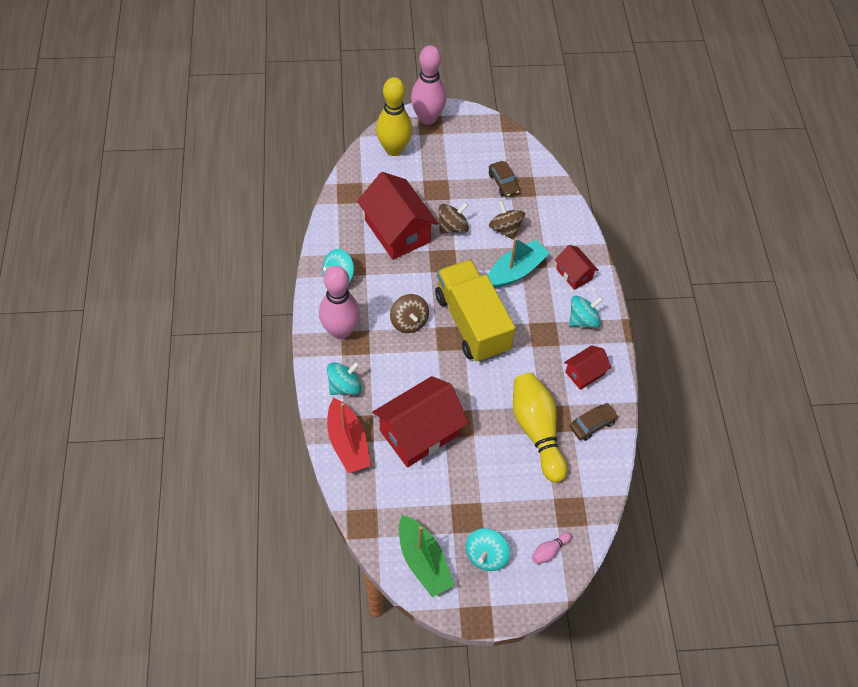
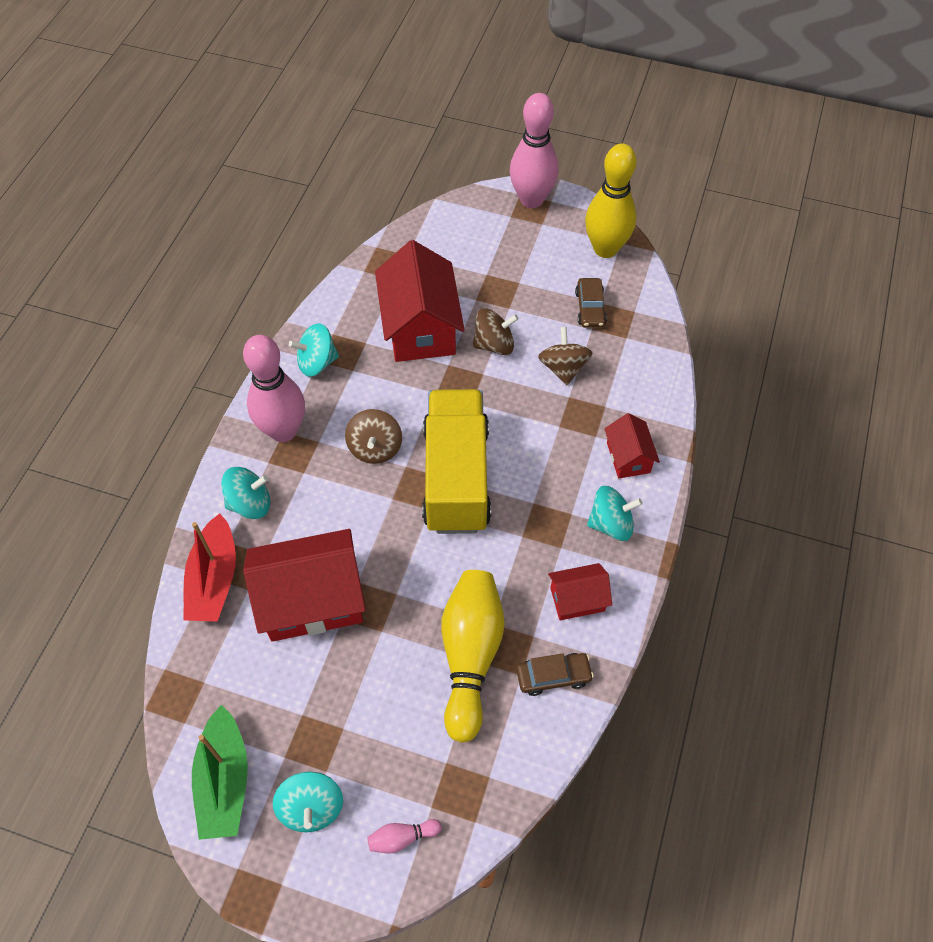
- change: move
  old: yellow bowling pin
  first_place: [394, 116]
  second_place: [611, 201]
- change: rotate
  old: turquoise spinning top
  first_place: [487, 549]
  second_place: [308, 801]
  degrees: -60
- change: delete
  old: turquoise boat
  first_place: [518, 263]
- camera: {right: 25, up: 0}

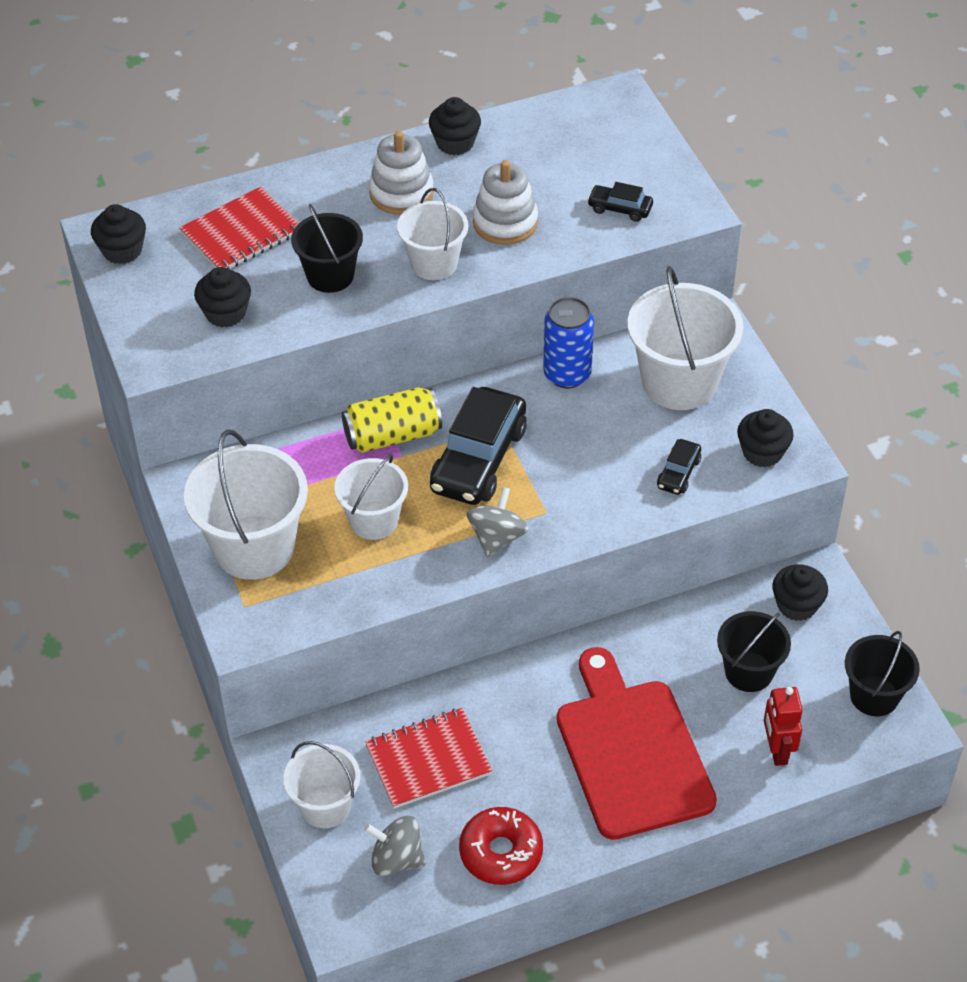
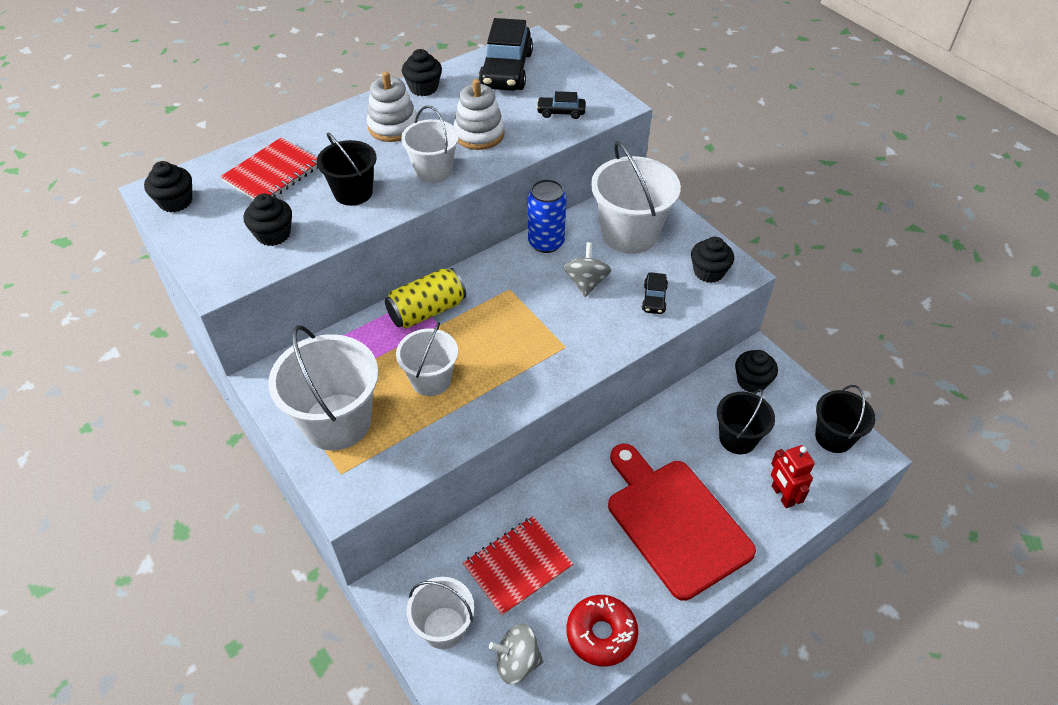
- change: move
  old: black car
  first_place: [478, 446]
  second_place: [506, 54]
- change: move
  old: grey spinning top
  first_place: [498, 522]
  second_place: [588, 269]
- camera: {right: -15, up: 0}

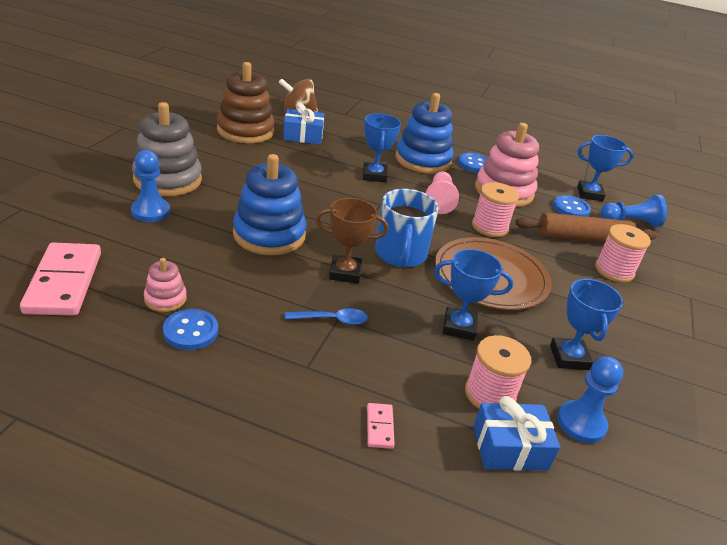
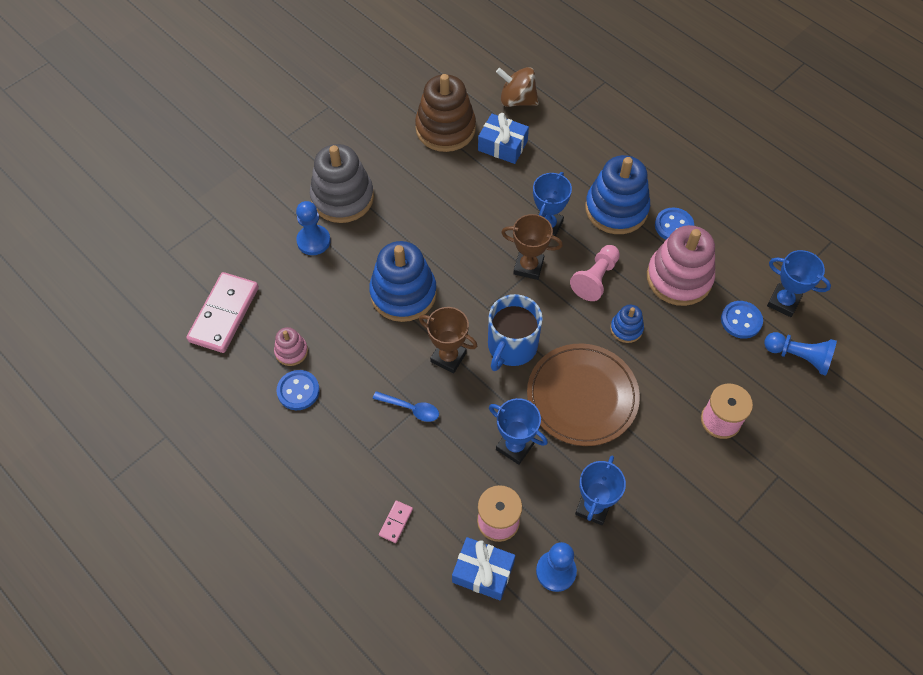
- change: replace
  old: pink spool
  new: blue stacking toy
  first_place: [495, 209]
  second_place: [627, 324]
- change: delete
  old: brown rolling pin
  first_place: [586, 227]
- change: insert
  new: brown trophy
  second_place: [532, 247]
- camera: {right: 30, up: 25}

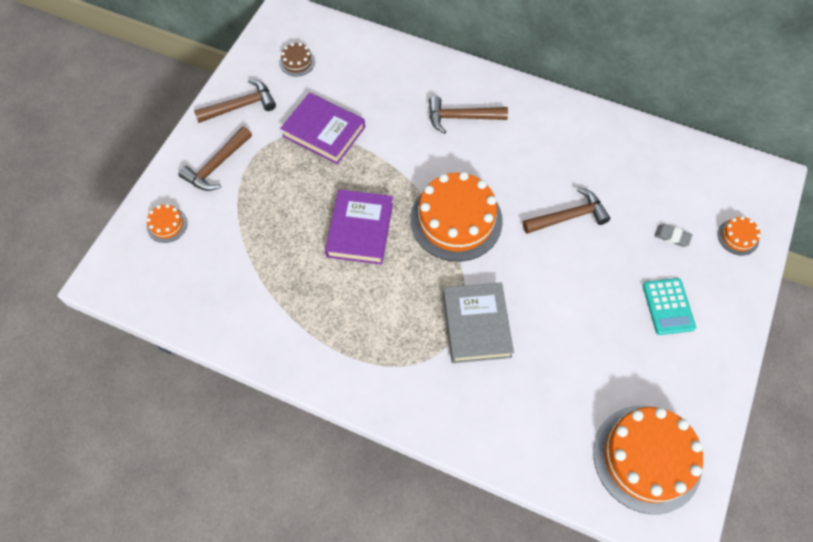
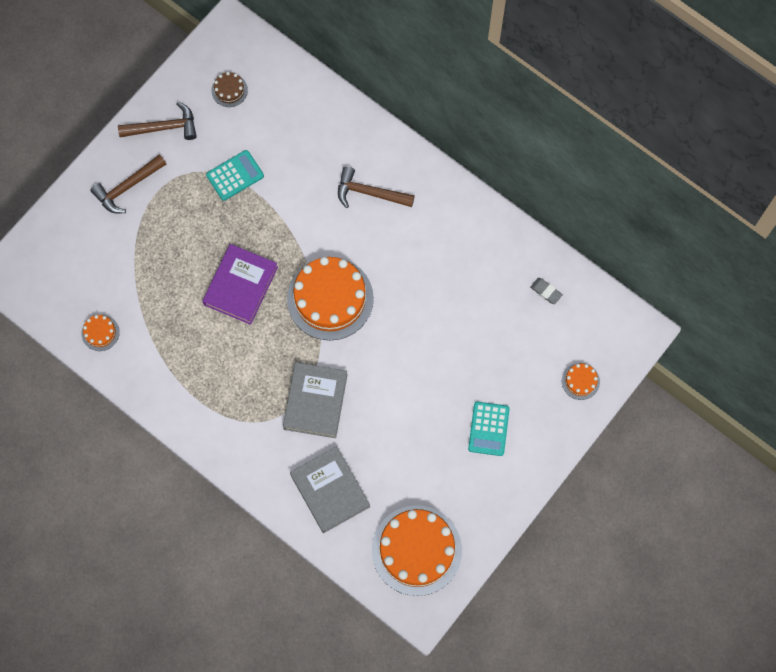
- change: move
  old: orange cake
  first_place: [167, 223]
  second_place: [100, 333]
- change: replace
  old: purple book
  new: turquoise calculator
  first_place: [322, 128]
  second_place: [235, 175]
- change: delete
  old: brown hammer
  first_place: [566, 210]
- change: move
  old: grey eraser
  first_place: [673, 235]
  second_place: [546, 291]
- change: insert
  new: grey book
  second_place: [330, 489]
- camera: {right: 15, up: 10}

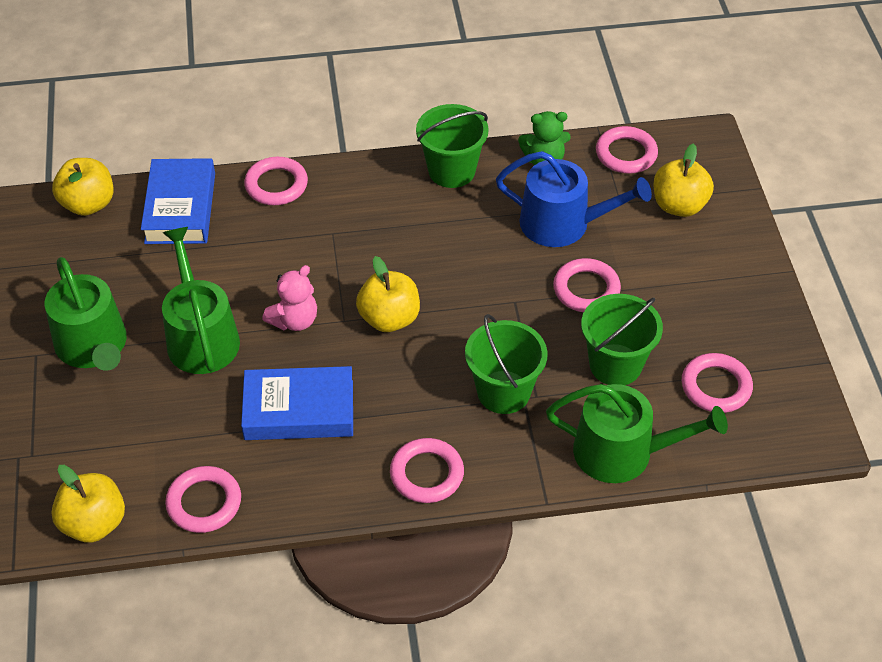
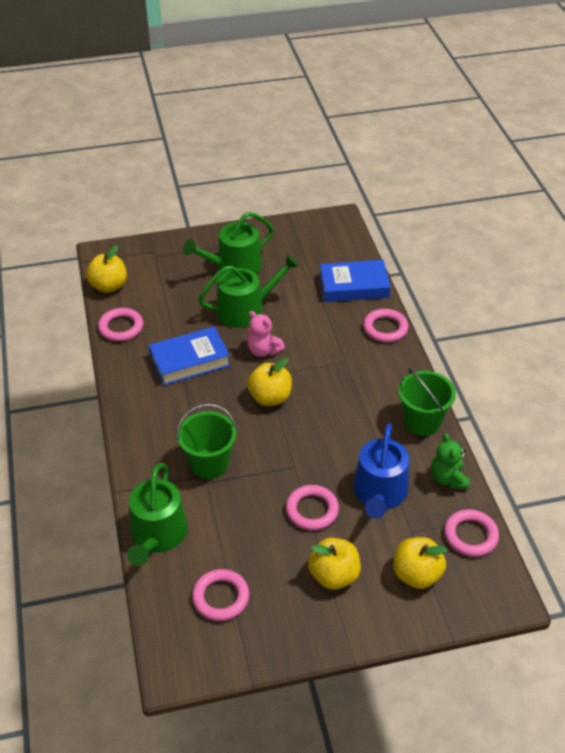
- change: move
  old: yellow apple
  first_place: [83, 187]
  second_place: [334, 564]
- change: rotate
  old: blue book
  first_place: [297, 403]
  second_place: [189, 355]
  degrees: 75
- change: delete
  old: pink ring
  first_place: [427, 470]
- change: delete
  old: green bucket
  first_place: [622, 339]
- camera: {right: 85, up: -5}

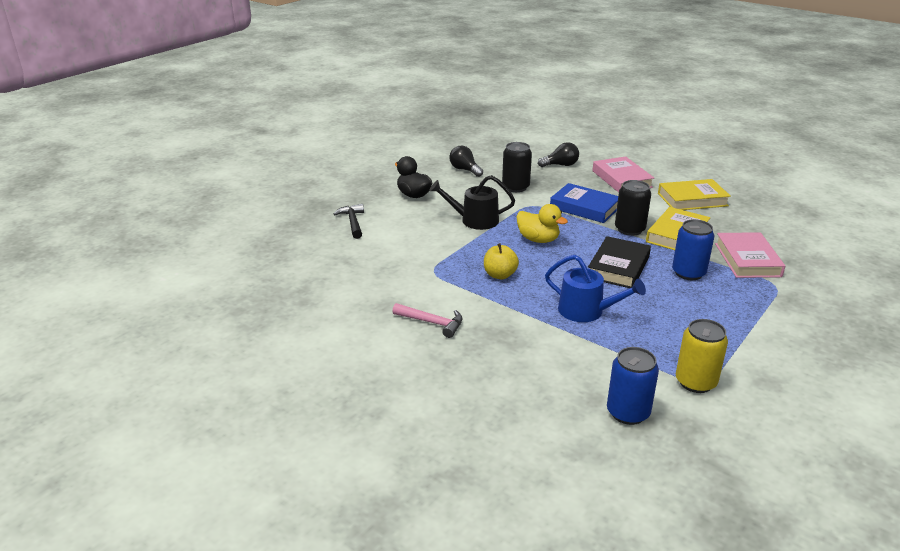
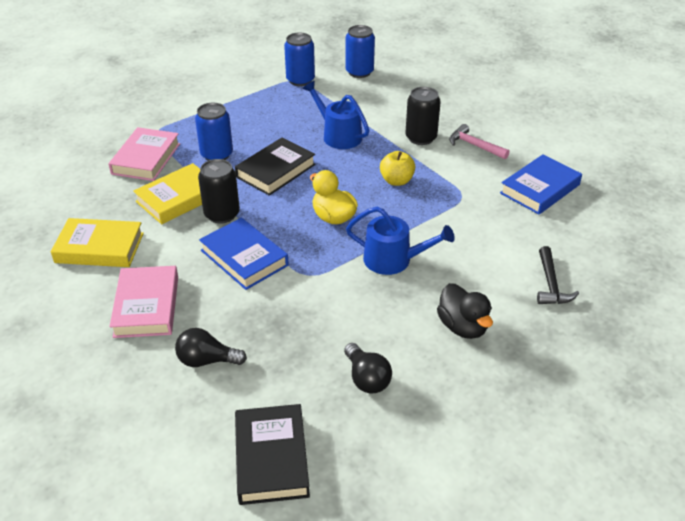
- change: recolor
  old: black watering can
  new: blue watering can
  first_place: [472, 202]
  second_place: [400, 241]
- change: move
  old: black can
  first_place: [517, 167]
  second_place: [423, 116]
- change: recolor
  old: yellow can
  new: blue can
  first_place: [702, 356]
  second_place: [299, 59]
- change: insert
  new: black book
  second_place: [272, 454]
- change: insert
  new: blue book
  second_place: [541, 184]
- camera: {right: -165, up: 10}

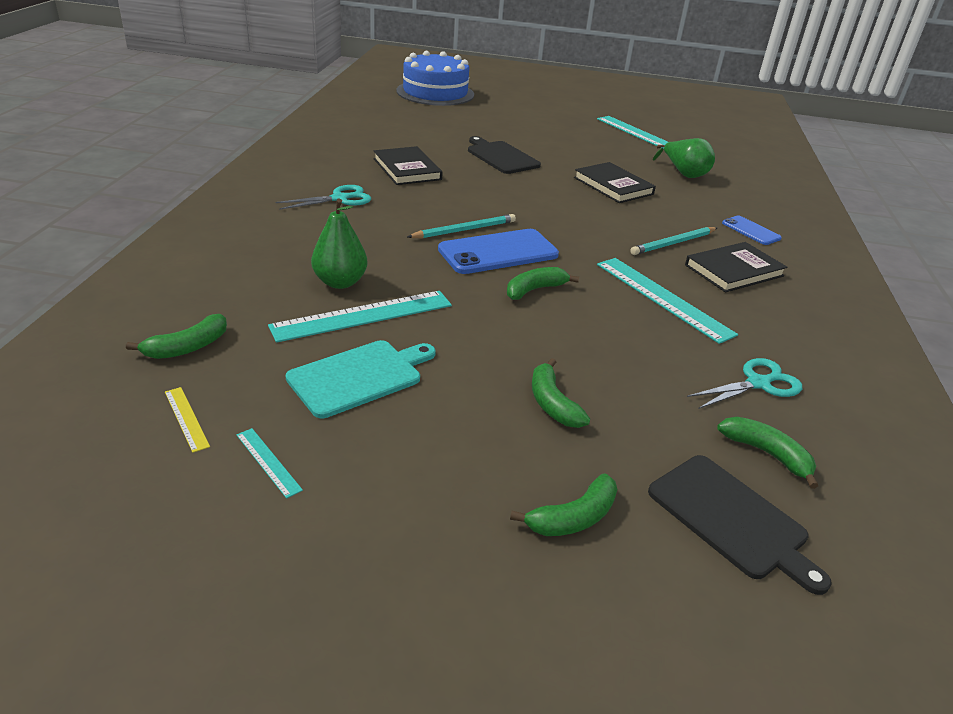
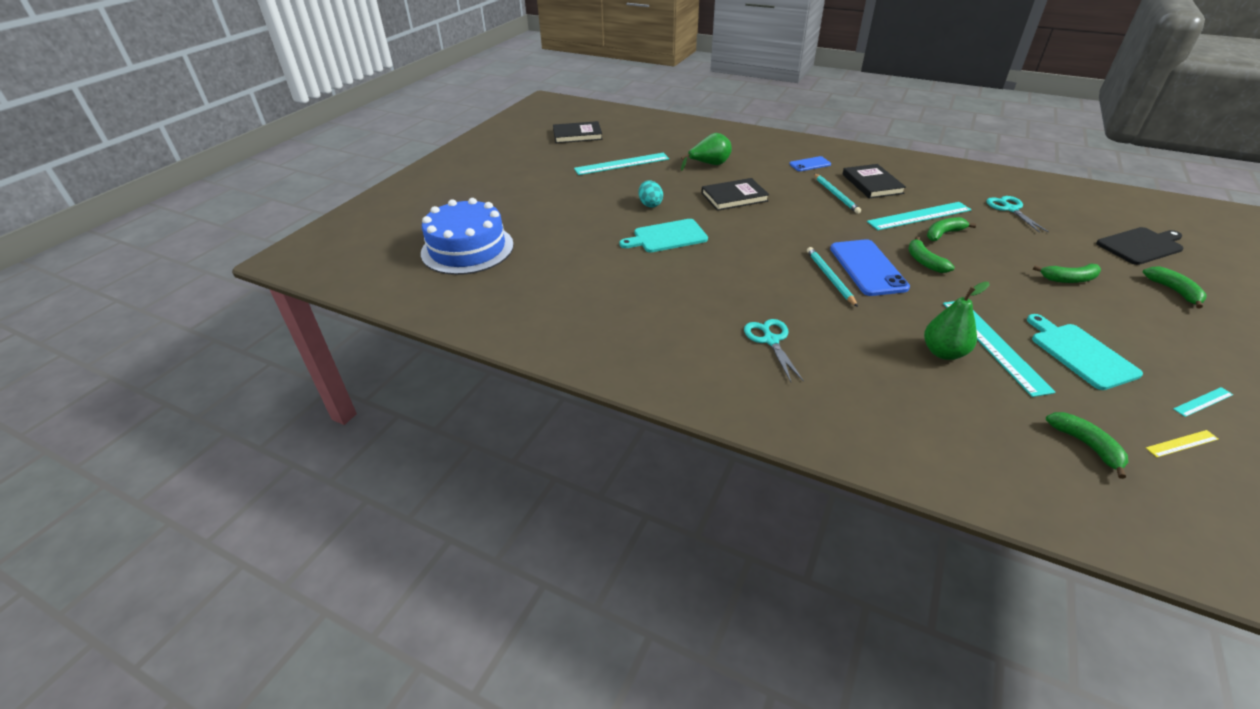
- change: move
  old: black book
  first_place: [408, 165]
  second_place: [577, 132]
- change: recolor
  old: black cutting board
  new: turquoise cutting board
  first_place: [504, 155]
  second_place: [663, 236]
- change: move
  old: green banana
  first_place: [767, 453]
  second_place: [951, 229]
- change: insert
  new: turquoise egg
  second_place: [651, 194]
- camera: {right: -70, up: 5}

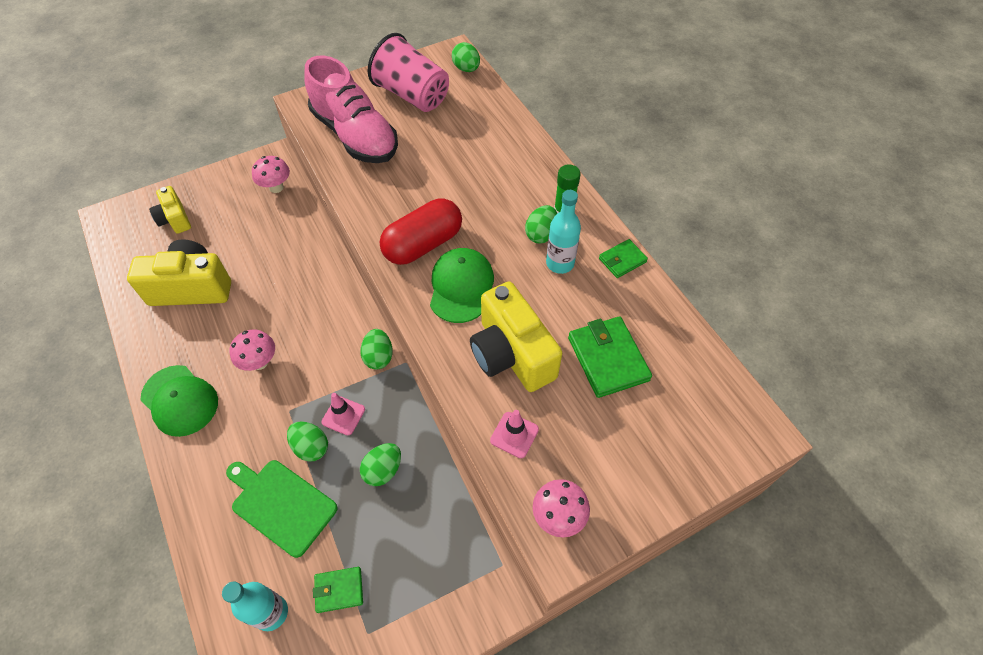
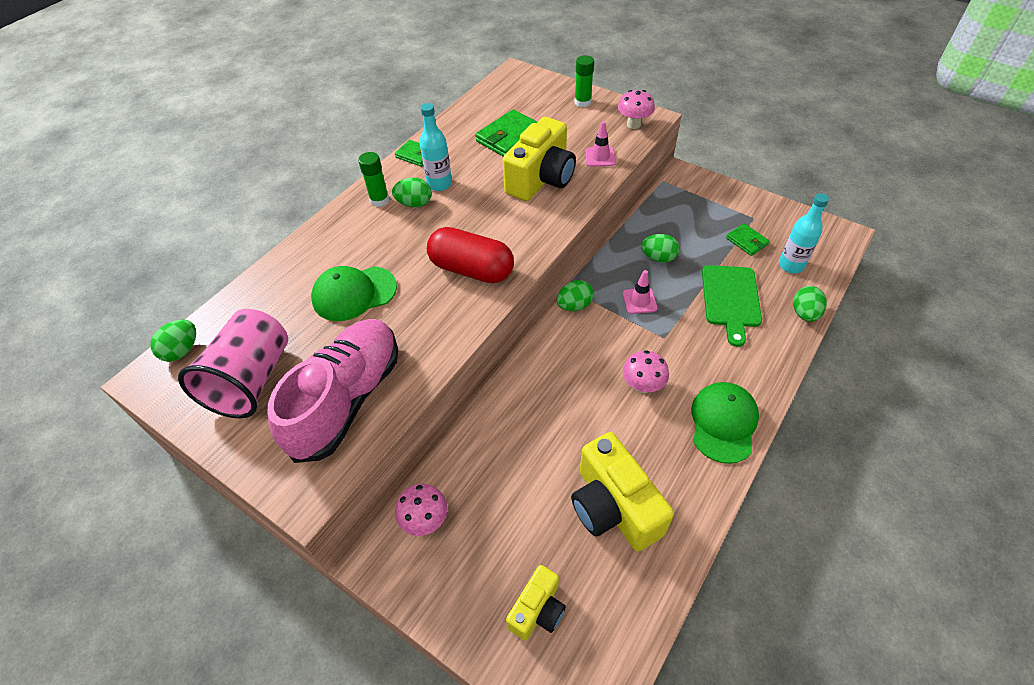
- change: move
  old: green egg
  first_place: [307, 441]
  second_place: [810, 304]
- change: move
  old: green cap
  first_place: [462, 285]
  second_place: [354, 293]
- change: insert
  new: green glue stick
  second_place: [584, 81]
- camera: {right: -115, up: -5}

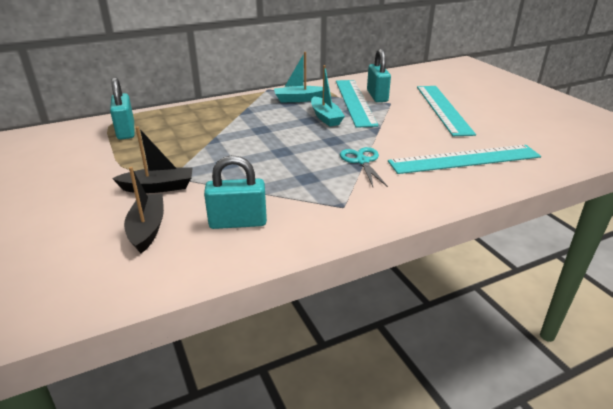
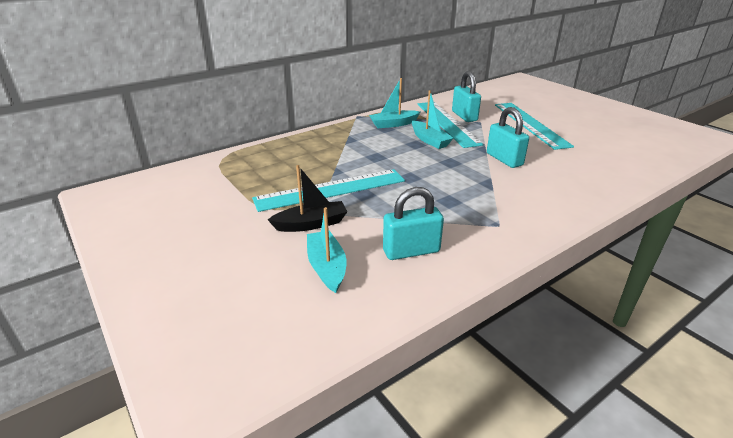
- change: move
  old: turquoise padlock
  first_place: [122, 108]
  second_place: [508, 137]
- change: recolor
  old: black boat
  new: turquoise boat
  first_place: [144, 210]
  second_place: [326, 250]
- change: delete
  old: turquoise scissors
  first_place: [364, 167]
- change: move
  old: turquoise ruler
  first_place: [464, 159]
  second_place: [328, 190]
- camera: {right: -10, up: 0}

